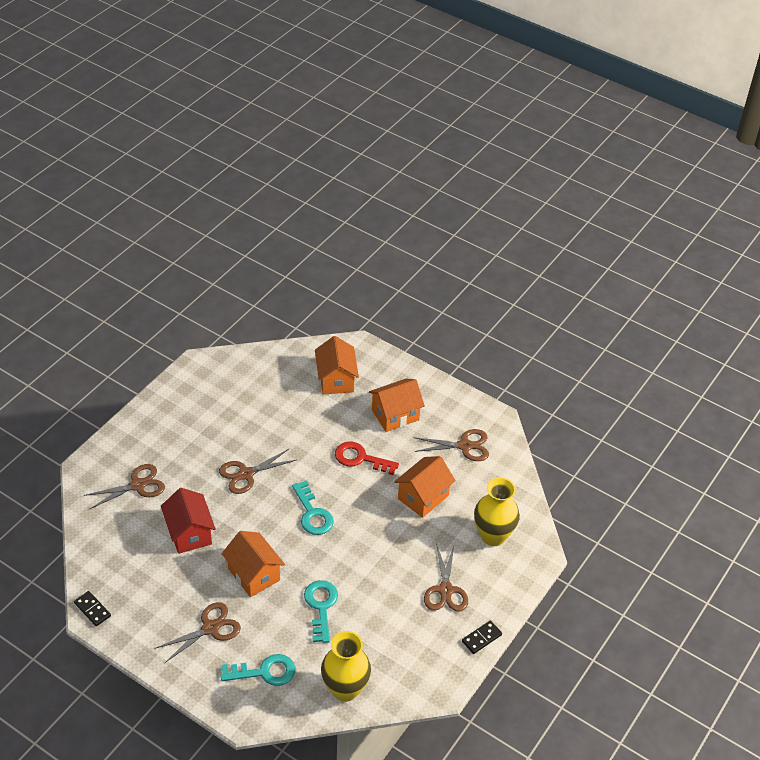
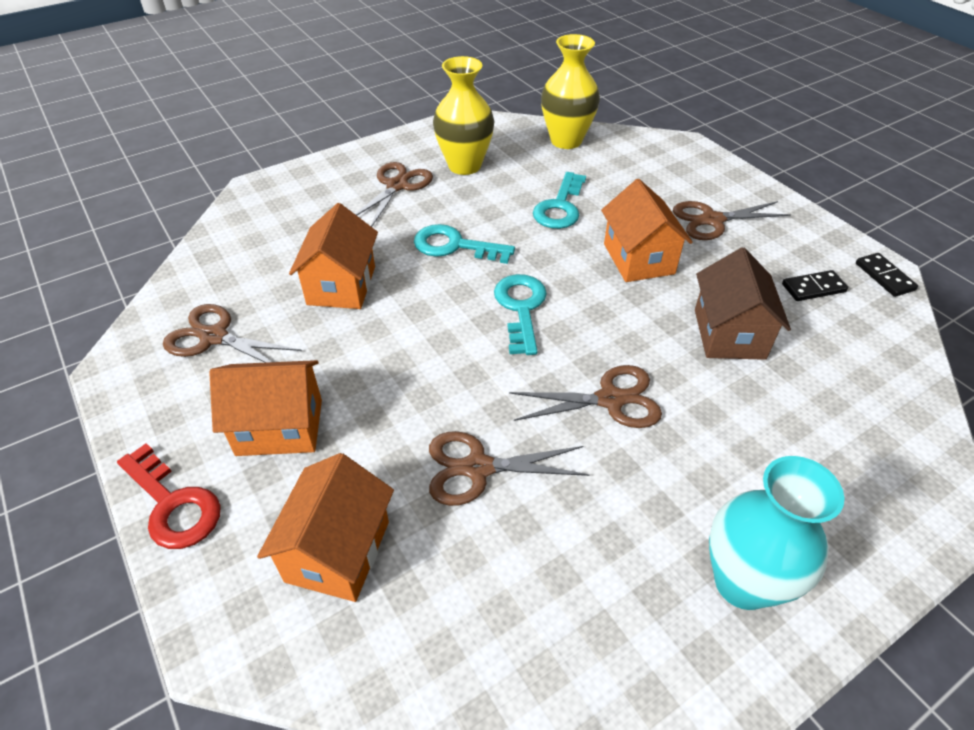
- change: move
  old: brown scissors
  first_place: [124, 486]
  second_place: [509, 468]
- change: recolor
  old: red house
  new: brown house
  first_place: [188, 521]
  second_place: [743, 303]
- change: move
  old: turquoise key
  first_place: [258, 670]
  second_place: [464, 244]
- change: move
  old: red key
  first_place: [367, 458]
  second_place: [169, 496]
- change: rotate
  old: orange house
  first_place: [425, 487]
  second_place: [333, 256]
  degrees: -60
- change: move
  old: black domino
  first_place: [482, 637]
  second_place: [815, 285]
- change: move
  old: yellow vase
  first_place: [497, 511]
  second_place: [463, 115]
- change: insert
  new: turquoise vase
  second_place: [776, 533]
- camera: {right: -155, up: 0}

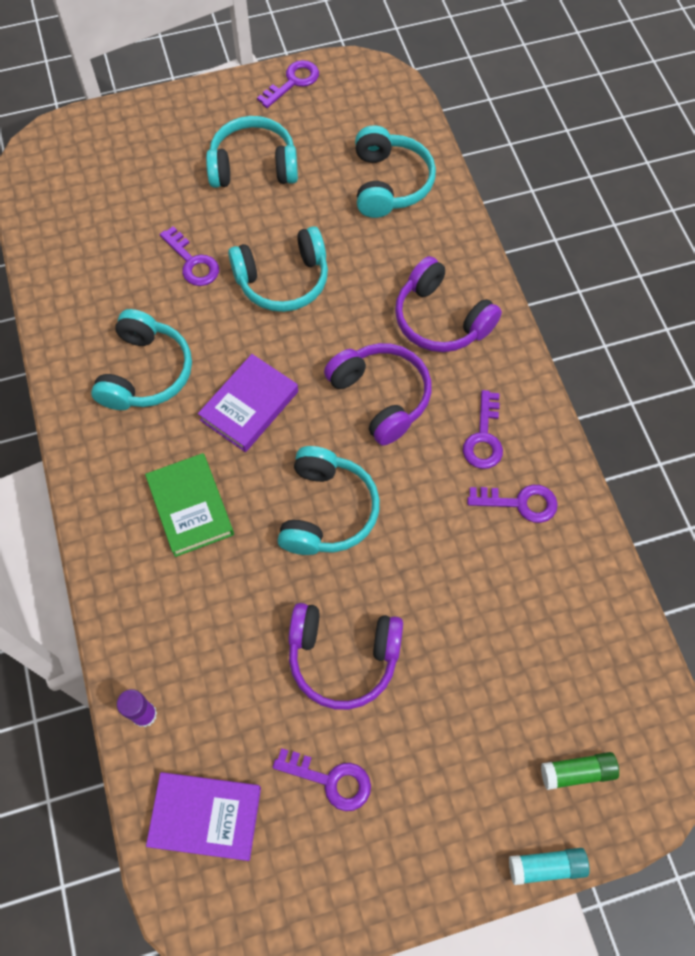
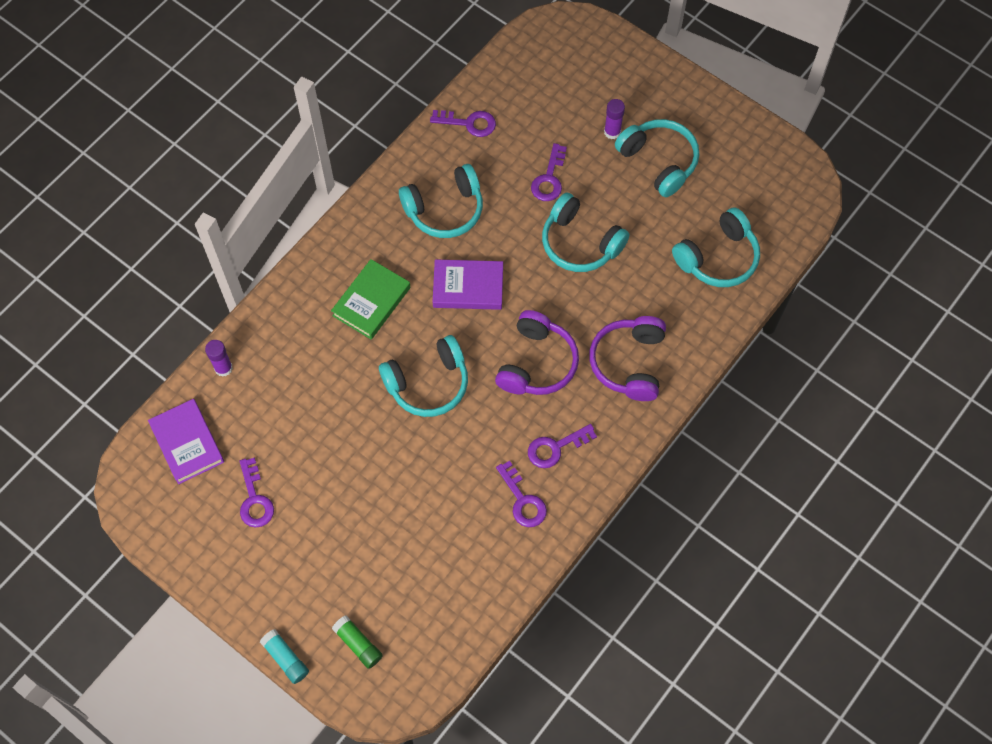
- change: move
  old: purple key
  first_place: [288, 84]
  second_place: [463, 123]
- change: delete
  old: purple headphones
  first_place: [345, 656]
- change: insert
  new: purple glue stick
  second_place: [614, 119]
- camera: {right: 55, up: 0}

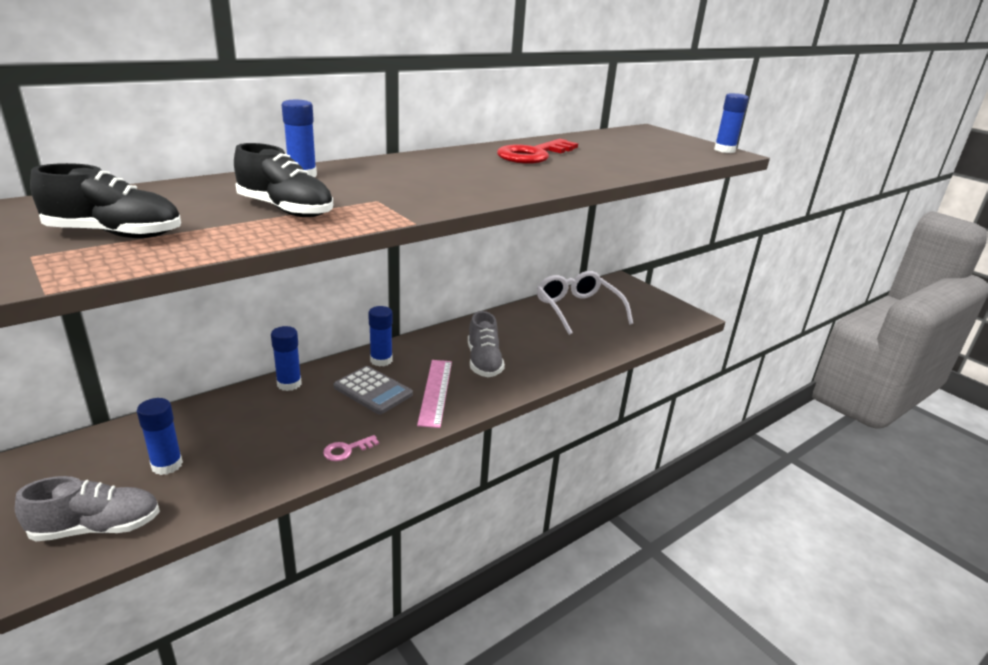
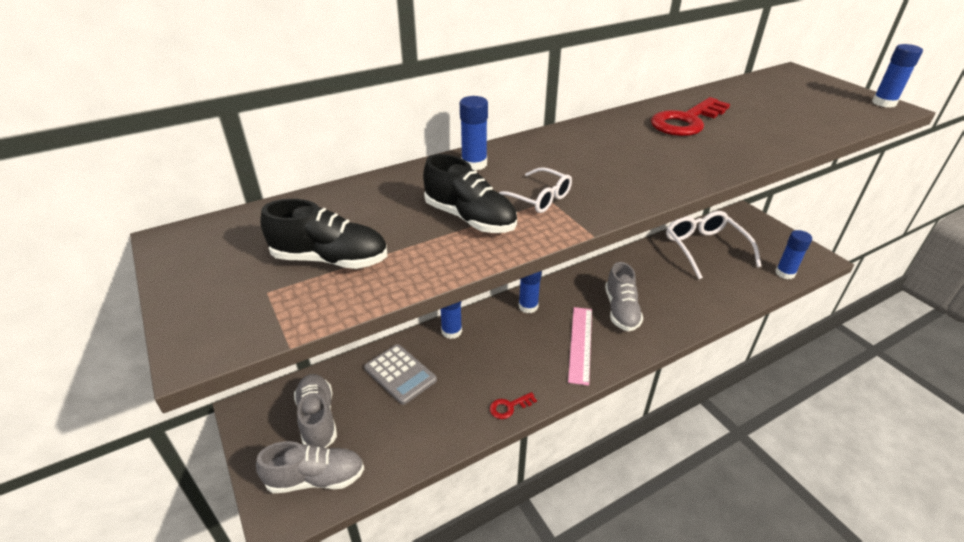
- change: move
  old: blue glue stick
  first_place: [160, 436]
  second_place: [793, 254]
- change: recolor
  old: pink key
  new: red key
  first_place: [351, 448]
  second_place: [513, 405]
- change: move
  old: grey calculator
  first_place: [373, 390]
  second_place: [400, 374]
- change: insert
  new: grey shoe
  second_place: [315, 411]
- change: insert
  new: white glasses
  second_place: [535, 190]
- camera: {right: 10, up: 10}

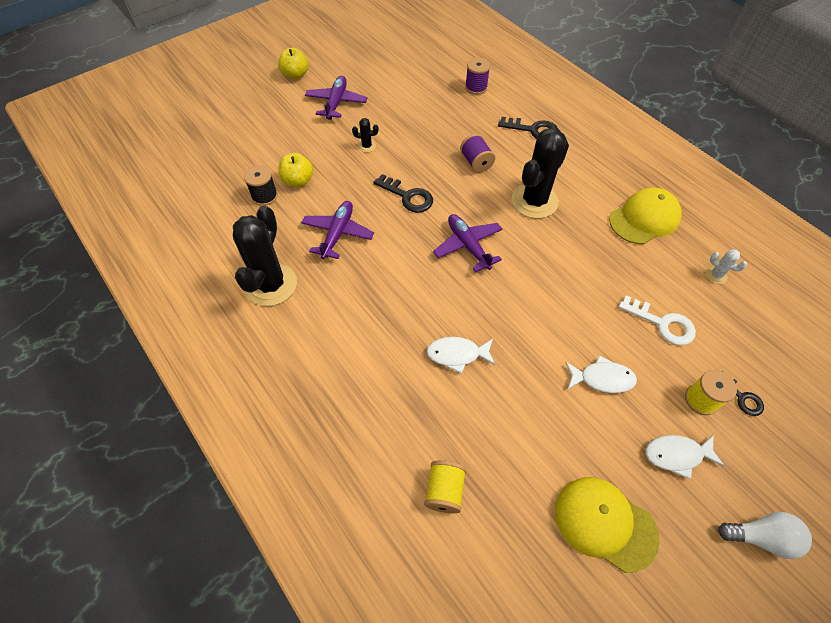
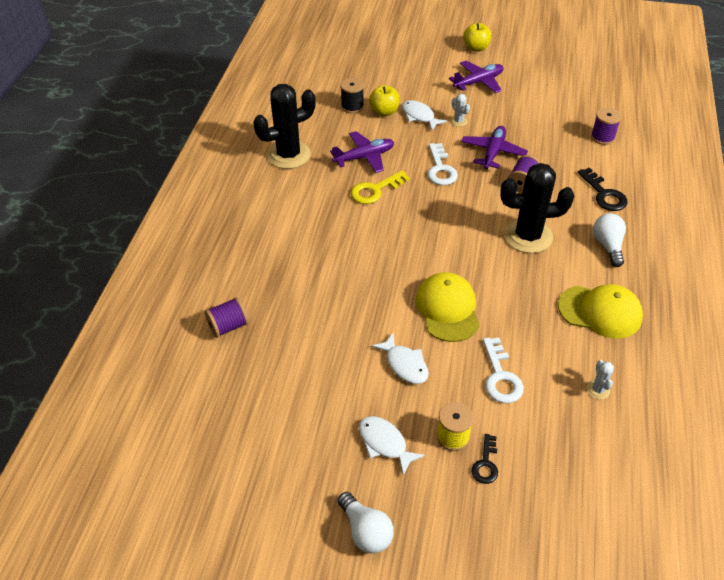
- change: recolor
  old: black cactus
  new: white cactus
  first_place: [365, 135]
  second_place: [460, 110]
- change: recolor
  old: black key
  new: white key
  first_place: [403, 193]
  second_place: [443, 164]
- change: recolor
  old: yellow spool
  new: purple spool
  first_place: [445, 486]
  second_place: [227, 317]
- change: move
  old: white fish
  first_place: [460, 355]
  second_place: [424, 115]
- change: move
  old: purple plane
  first_place: [467, 243]
  second_place: [494, 147]
- change: move
  old: yellow cap
  first_place: [607, 525]
  second_place: [447, 307]
- change: insert
  new: yellow key
  second_place: [380, 187]
- change: insert
  new: white light bulb
  second_place: [609, 240]
- camera: {right: 50, up: -10}

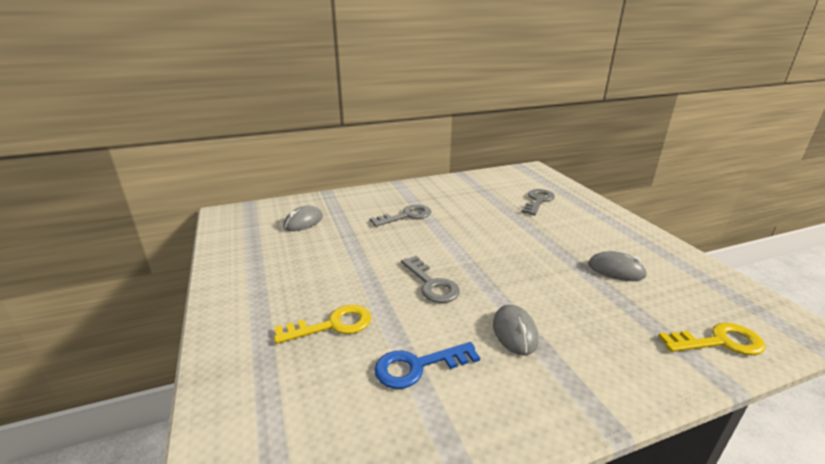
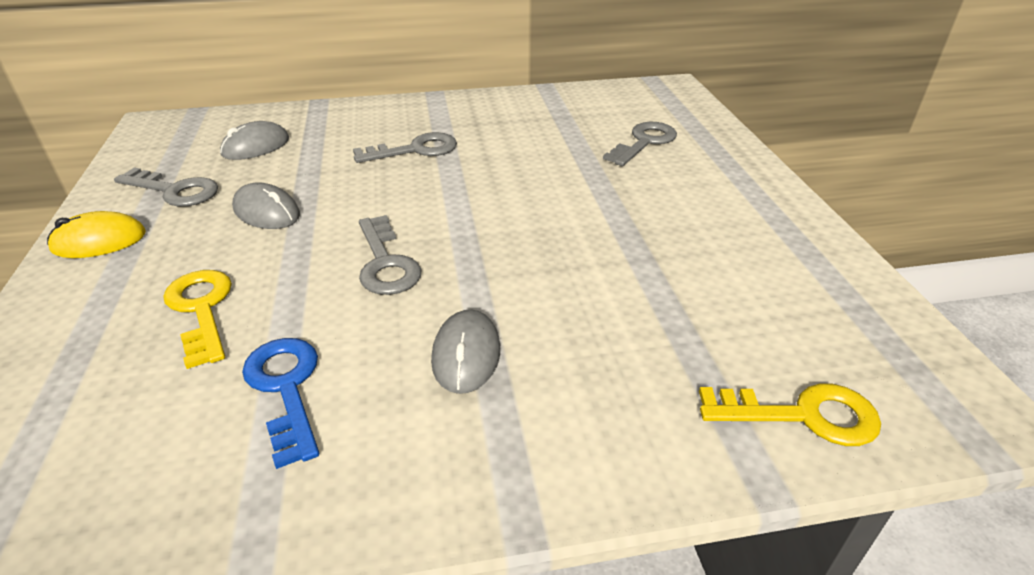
- change: rotate
  old: yellow key
  first_place: [322, 324]
  second_place: [197, 319]
  degrees: -105
- change: rotate
  old: blue key
  first_place: [427, 365]
  second_place: [280, 403]
  degrees: 75
- change: move
  old: grey mouse
  first_place: [617, 266]
  second_place: [266, 205]
- change: insert
  new: yellow mouse
  second_place: [96, 234]
- change: insert
  new: grey key
  second_place: [166, 187]
- camera: {right: 10, up: 10}

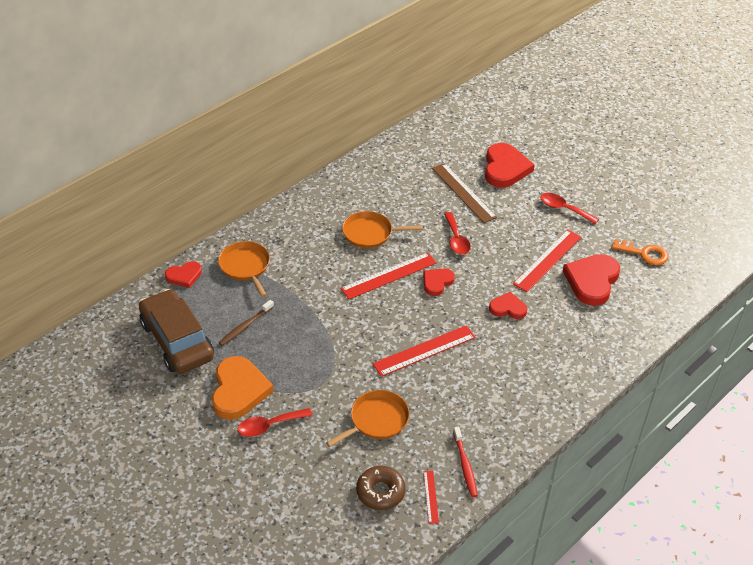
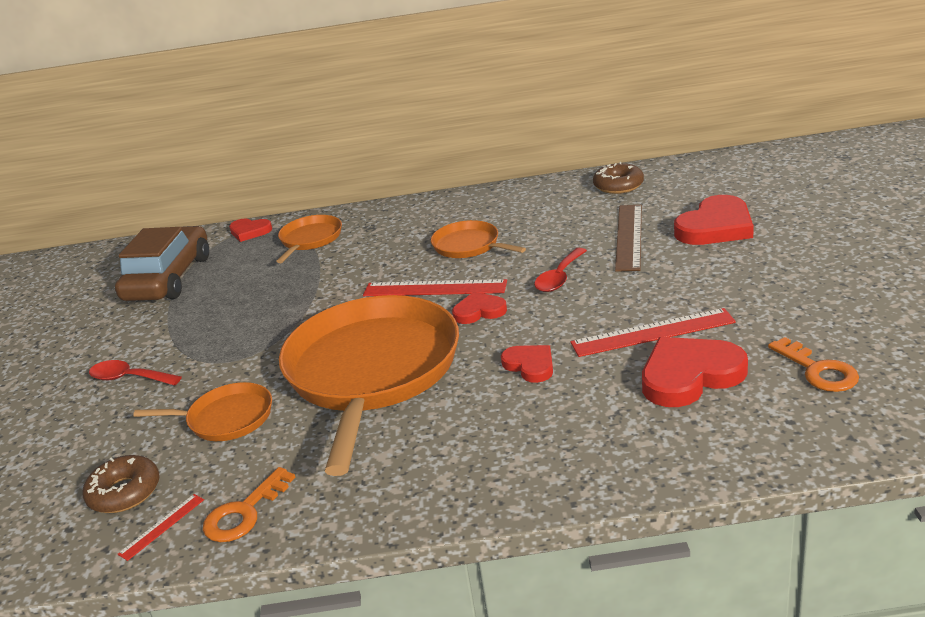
- change: delete
  old: orange heart
  first_place: [243, 388]
- change: delete
  old: brown toothbrush
  first_place: [246, 323]
- change: replace
  old: red ruler
  new: orange pan
  first_place: [424, 351]
  second_place: [369, 385]
- change: replace
  old: red toothbrush
  new: orange key
  first_place: [465, 462]
  second_place: [249, 504]
- change: delete
  old: red spoon
  first_place: [569, 208]
- change: insert
  new: brown donut
  second_place: [618, 178]
- camera: {right: 45, up: -15}

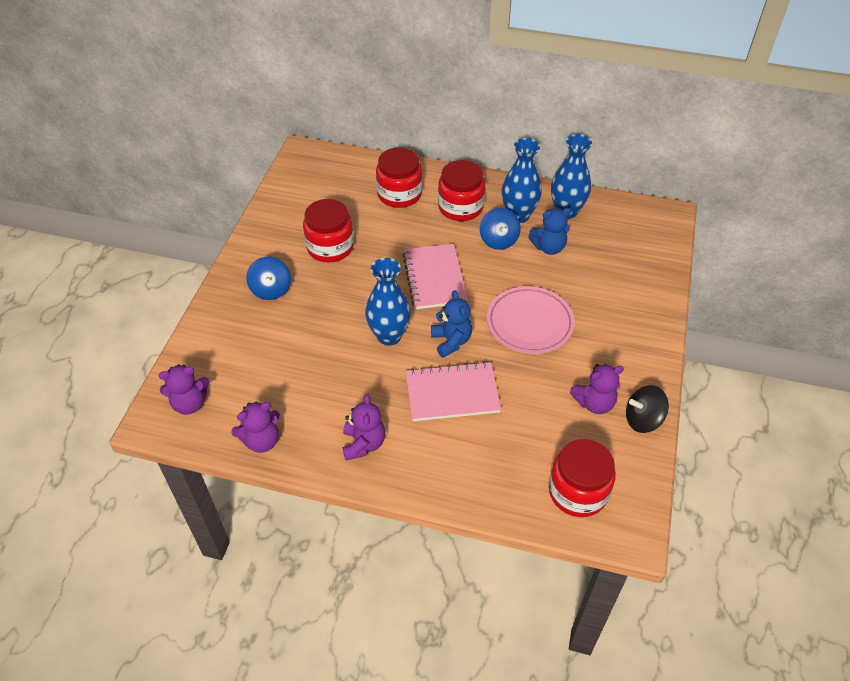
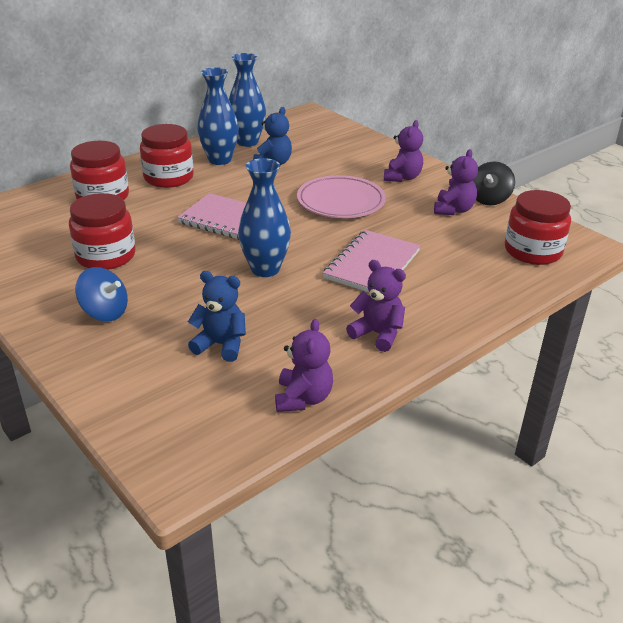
- change: move
  old: purple teddy bear
  first_place: [184, 389]
  second_place: [403, 151]
- change: move
  old: blue teddy bear
  first_place: [451, 324]
  second_place: [217, 316]
- change: delete
  old: blue spinning top
  first_place: [500, 229]
- camera: {right: -55, up: -15}

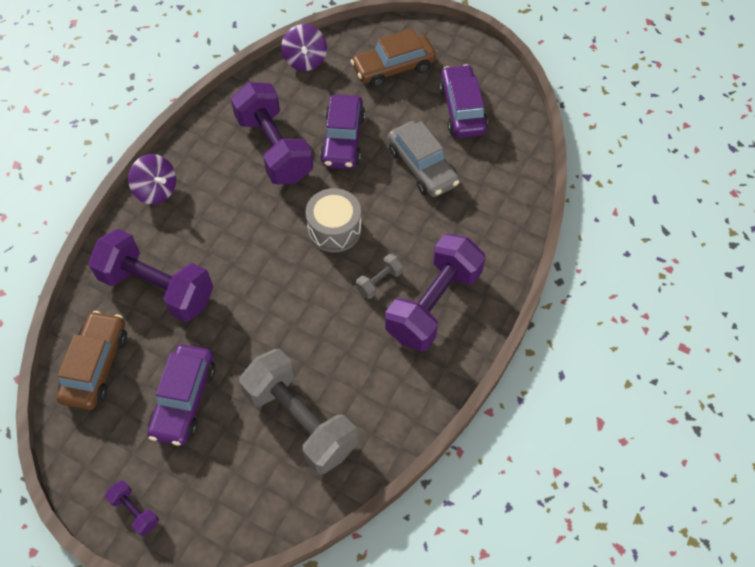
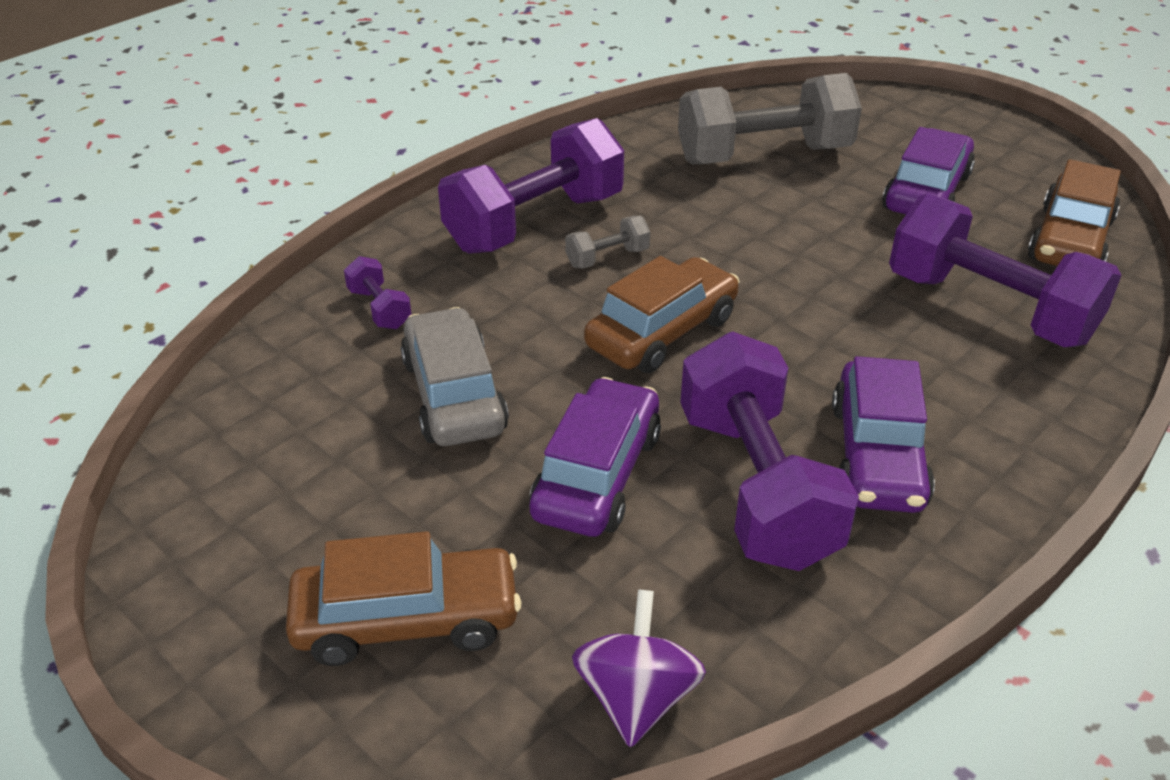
- change: move
  old: purple dumbbell
  first_place: [132, 508]
  second_place: [378, 292]
- change: delete
  old: purple spinning top
  first_place: [152, 179]
- change: rotate
  old: grey dumbbell
  first_place: [298, 411]
  second_place: [770, 118]
  degrees: -75
- change: replace
  old: grey drum
  new: brown car
  first_place: [334, 220]
  second_place: [661, 314]
- change: move
  old: purple car
  first_place: [463, 101]
  second_place: [883, 434]
- camera: {right: -165, up: -20}

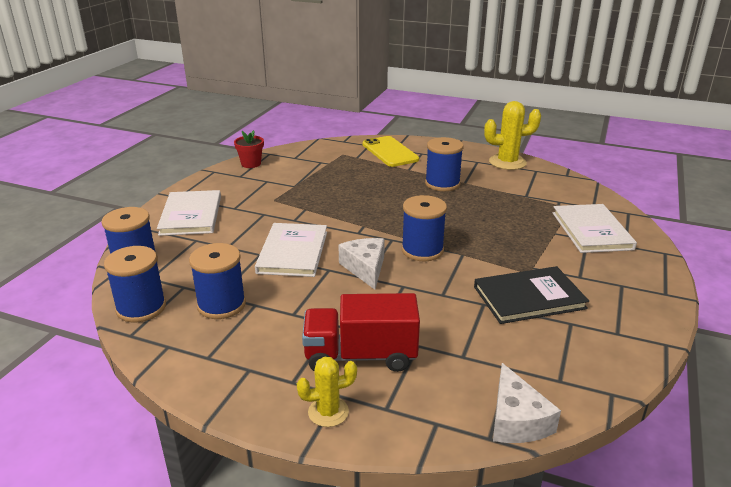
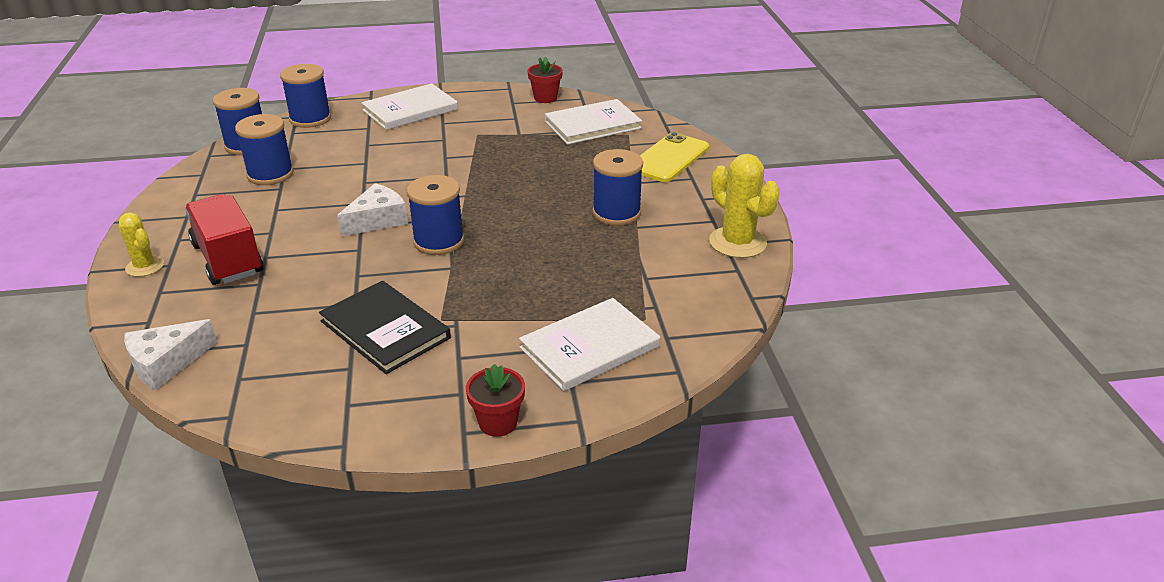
- change: move
  old: white book
  first_place: [291, 250]
  second_place: [593, 122]
- change: insert
  new: red flower pot
  second_place: [495, 400]
- camera: {right: 60, up: 5}

